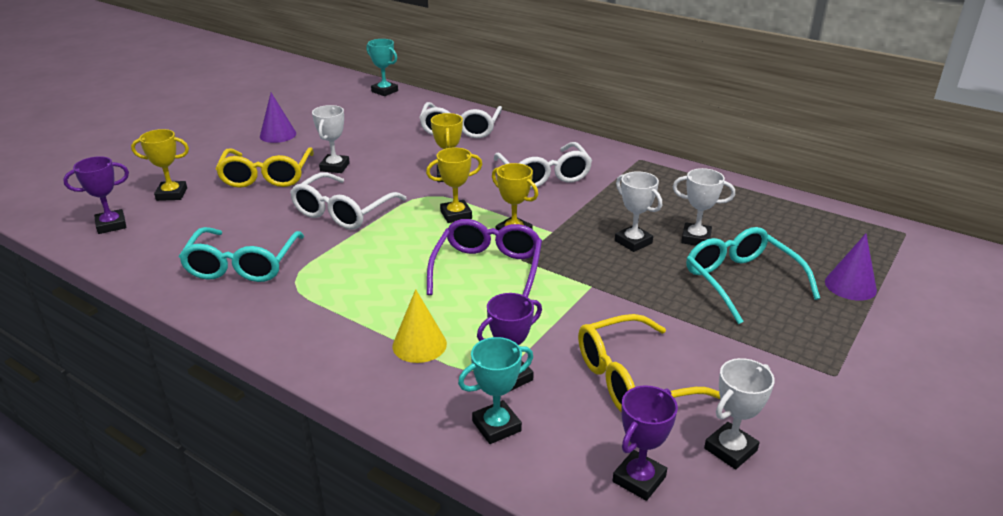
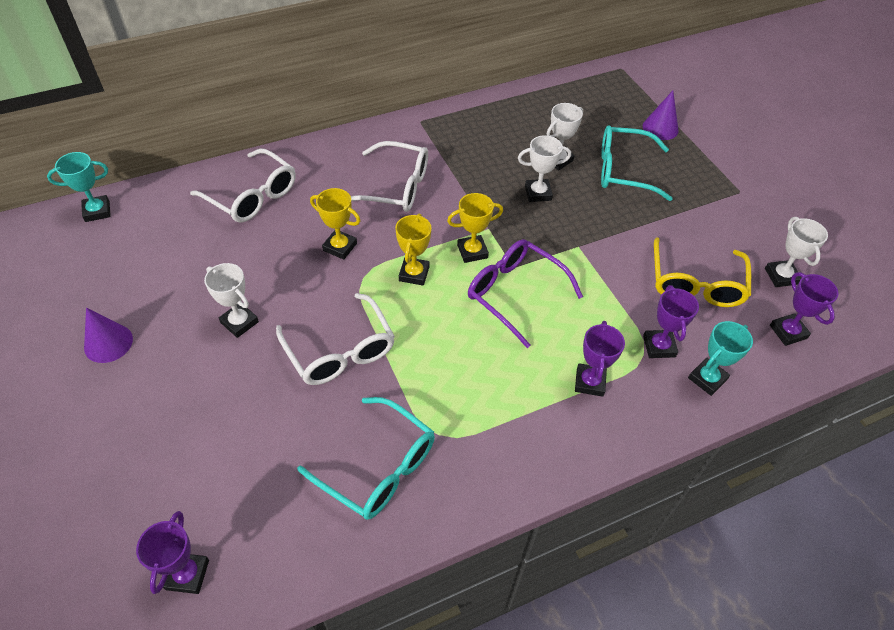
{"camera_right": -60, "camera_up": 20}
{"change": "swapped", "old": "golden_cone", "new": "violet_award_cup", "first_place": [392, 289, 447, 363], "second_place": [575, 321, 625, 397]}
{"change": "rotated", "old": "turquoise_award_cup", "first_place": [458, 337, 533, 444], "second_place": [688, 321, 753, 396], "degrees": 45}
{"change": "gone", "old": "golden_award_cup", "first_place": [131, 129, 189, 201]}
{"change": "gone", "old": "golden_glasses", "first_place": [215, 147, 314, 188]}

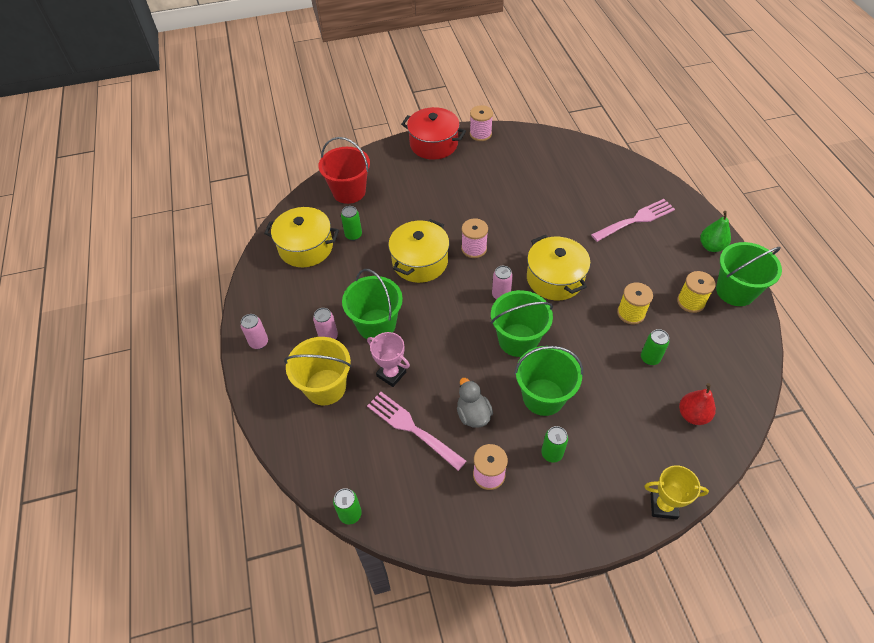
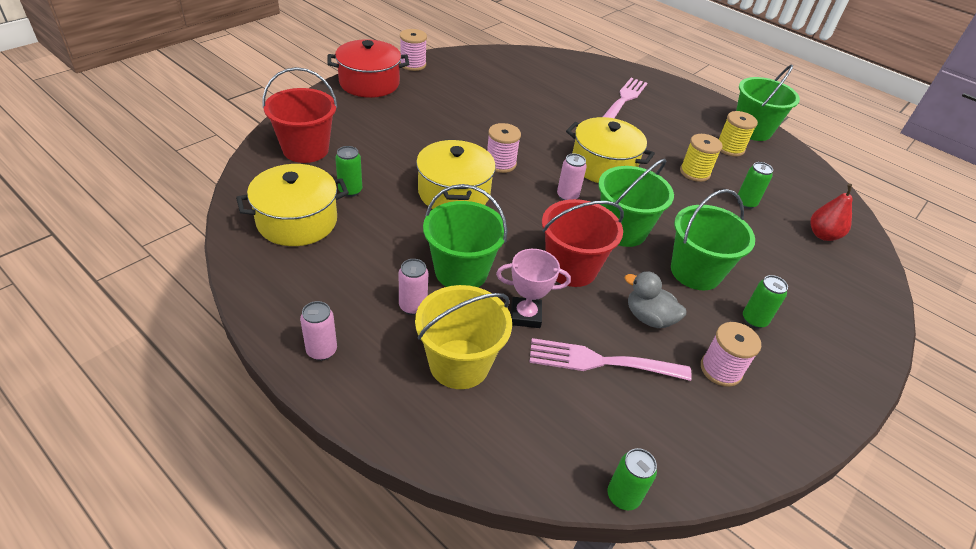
{"camera_right": -40, "camera_up": -10}
{"change": "new", "new": "red_sand_bucket", "second_place": [542, 199, 624, 287]}
{"change": "gone", "old": "golden_award_cup", "first_place": [644, 465, 709, 520]}
{"change": "gone", "old": "green_toy_pear", "first_place": [700, 211, 731, 252]}

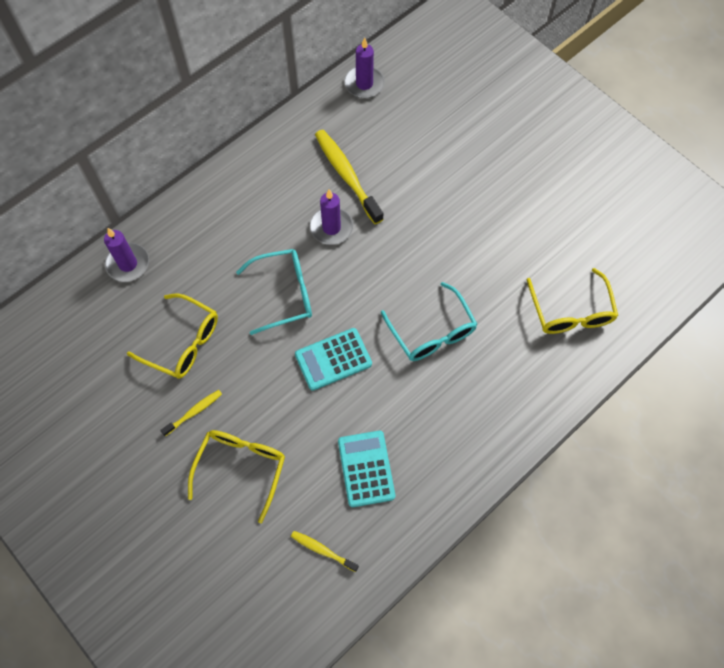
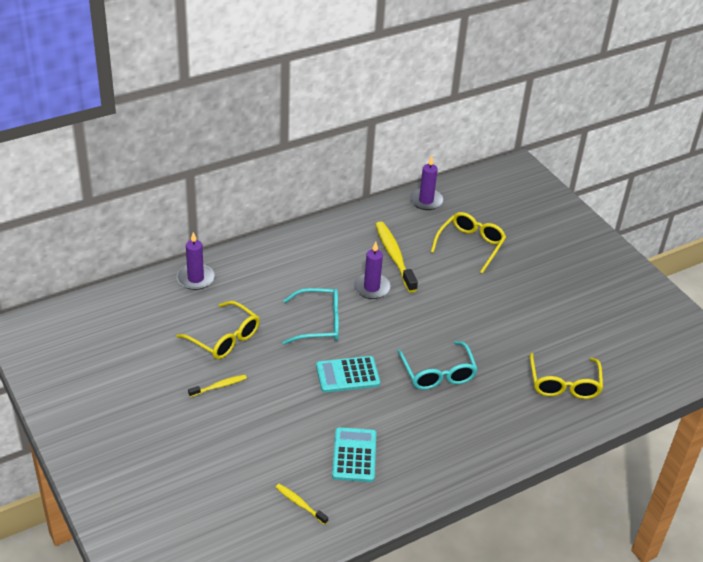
{"camera_right": 10, "camera_up": -25}
{"change": "shifted", "old": "golden_glasses", "first_place": [188, 430, 285, 523], "second_place": [431, 212, 506, 274]}

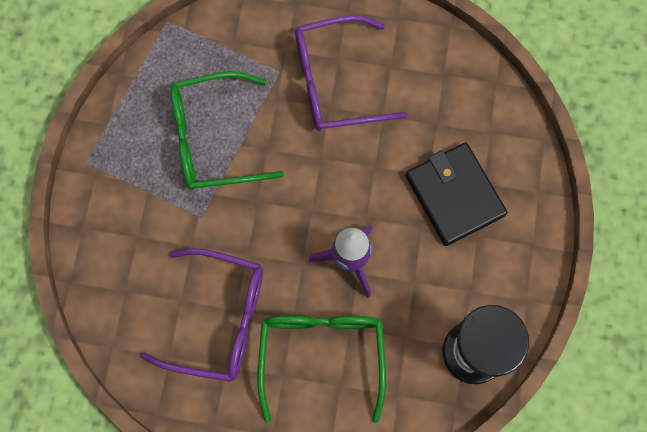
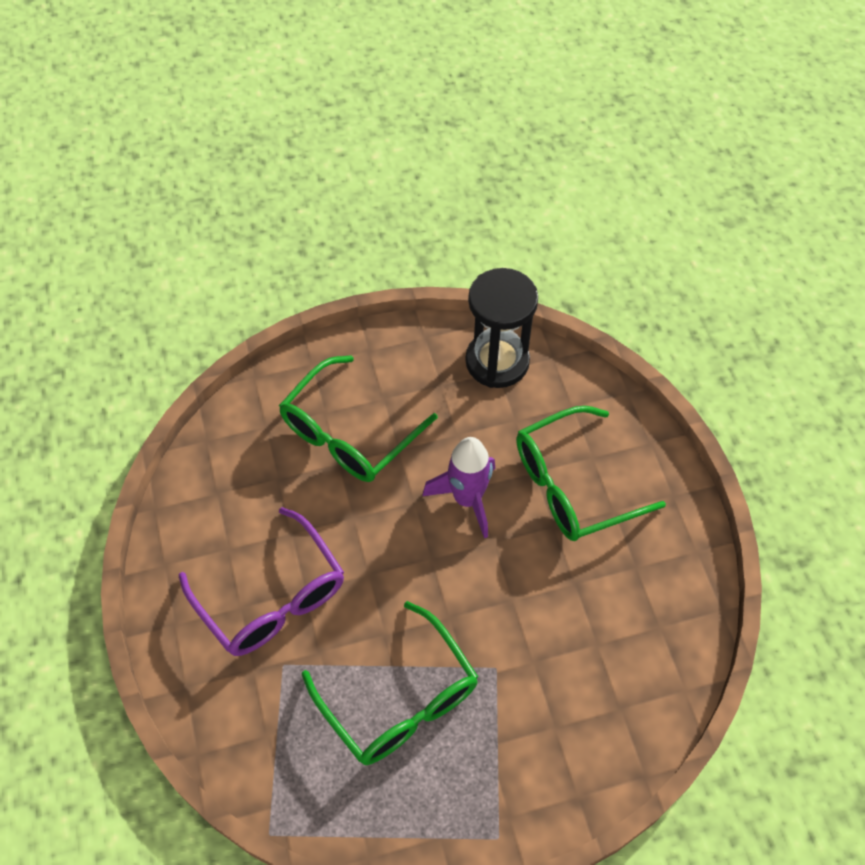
{"camera_right": -115, "camera_up": -15}
{"change": "swapped", "old": "ebony_card_wallet", "new": "green_glasses", "first_place": [405, 142, 507, 246], "second_place": [279, 355, 438, 482]}
{"change": "gone", "old": "violet_glasses", "first_place": [141, 248, 263, 382]}

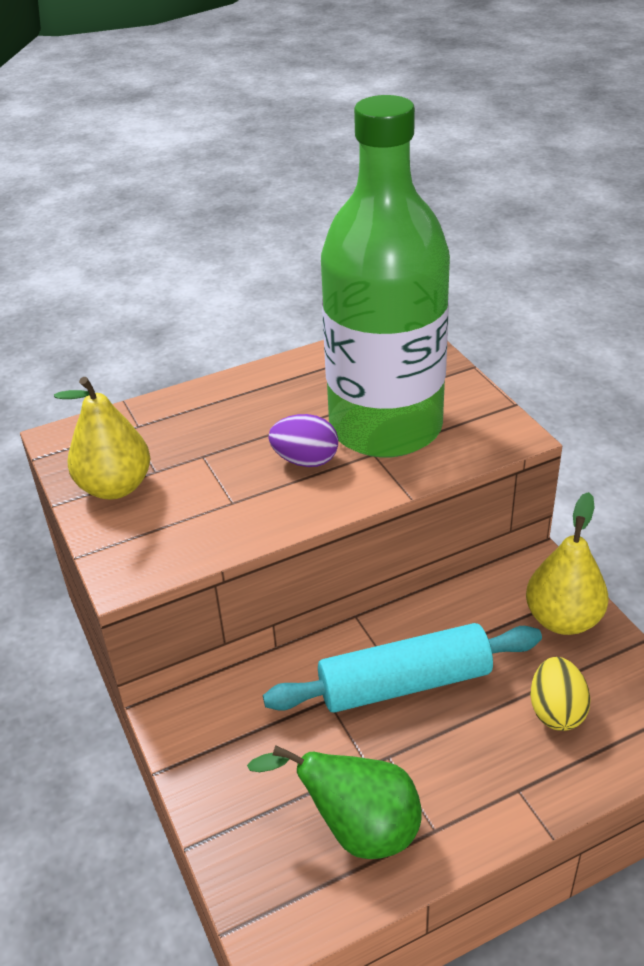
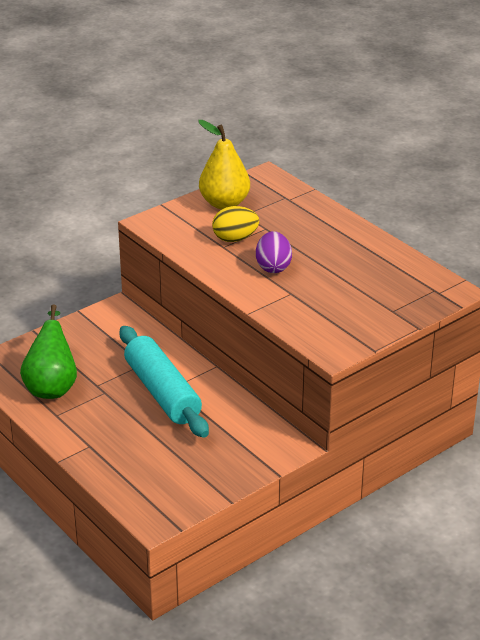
{"camera_right": 75, "camera_up": -5}
{"change": "shifted", "old": "golden_toy_egg", "first_place": [530, 657, 591, 731], "second_place": [212, 206, 259, 242]}
{"change": "gone", "old": "green_flask", "first_place": [321, 95, 450, 458]}
{"change": "gone", "old": "golden_toy_pear", "first_place": [526, 492, 608, 635]}

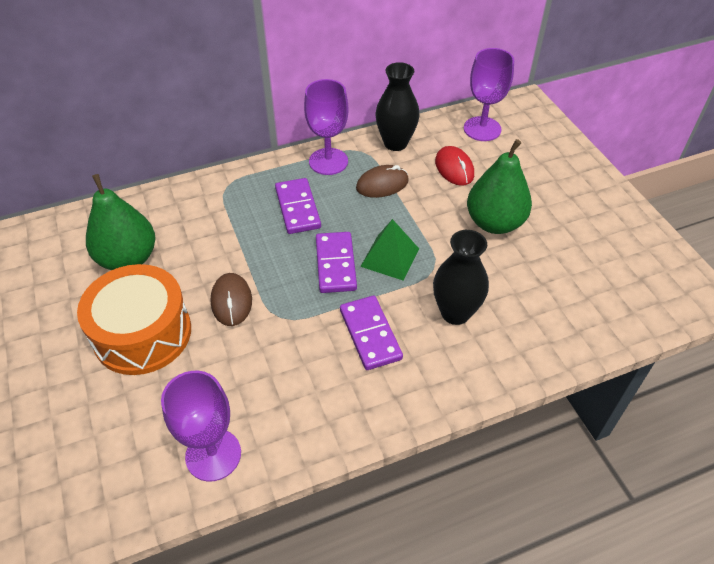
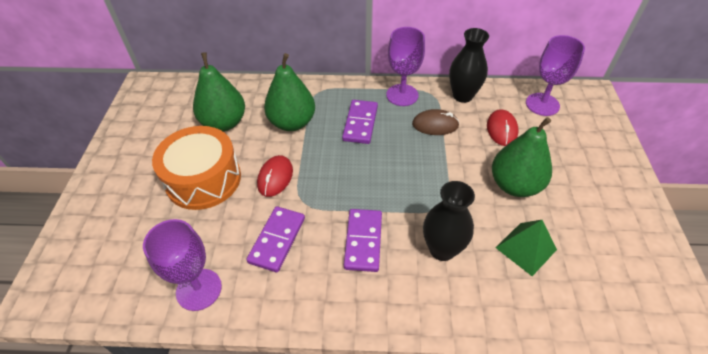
{"camera_right": 25, "camera_up": 0}
{"change": "shifted", "old": "violet_domino", "first_place": [316, 232, 357, 293], "second_place": [246, 206, 305, 272]}
{"change": "repainted", "old": "brown_mouse", "new": "red_mouse", "first_place": [211, 273, 252, 326], "second_place": [257, 155, 293, 197]}
{"change": "new", "new": "green_toy_pear", "second_place": [264, 53, 315, 131]}
{"change": "shifted", "old": "green_pyramid_shape", "first_place": [360, 219, 419, 281], "second_place": [495, 220, 557, 276]}

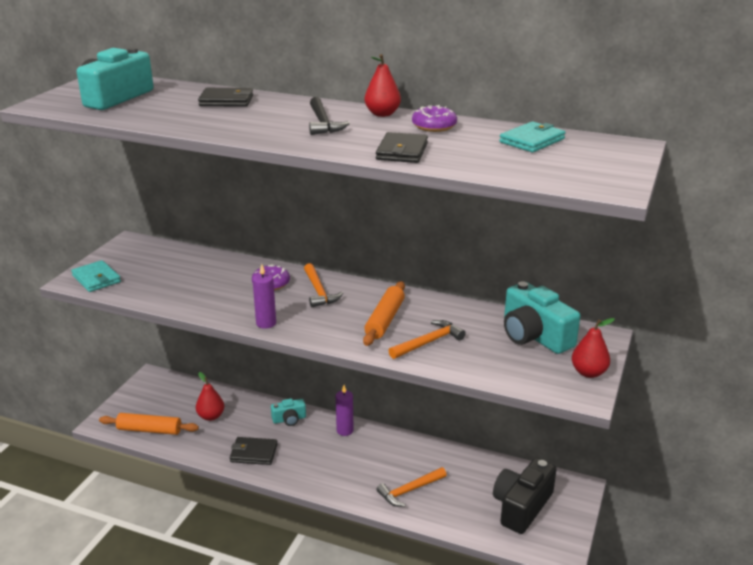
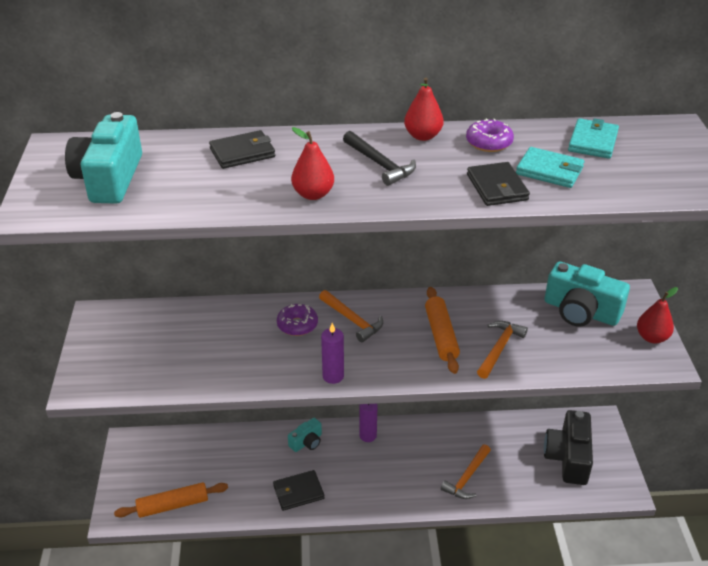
{"camera_right": -25, "camera_up": 10}
{"change": "shifted", "old": "red_toy_pear", "first_place": [196, 372, 224, 421], "second_place": [291, 127, 334, 200]}
{"change": "shifted", "old": "turquoise_card_wallet", "first_place": [71, 260, 121, 292], "second_place": [516, 147, 584, 188]}

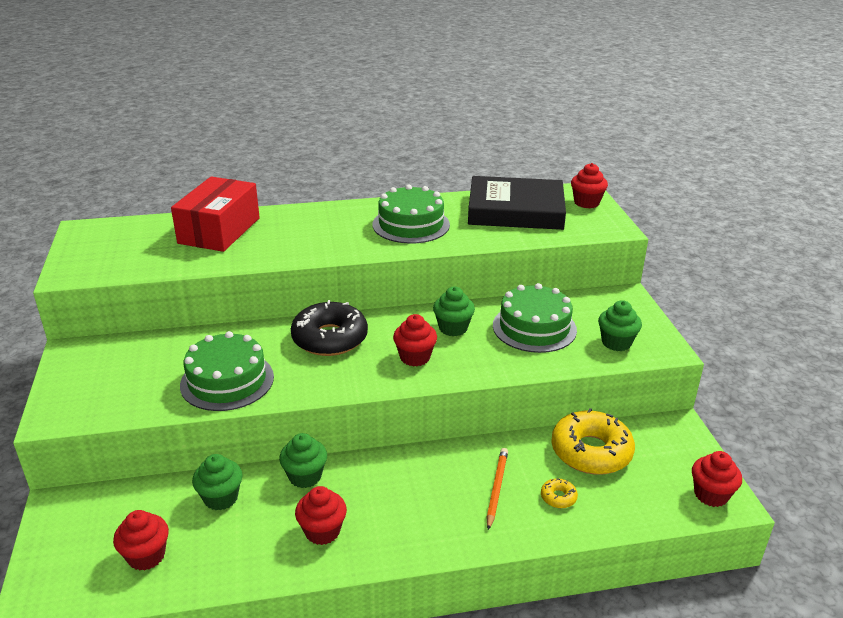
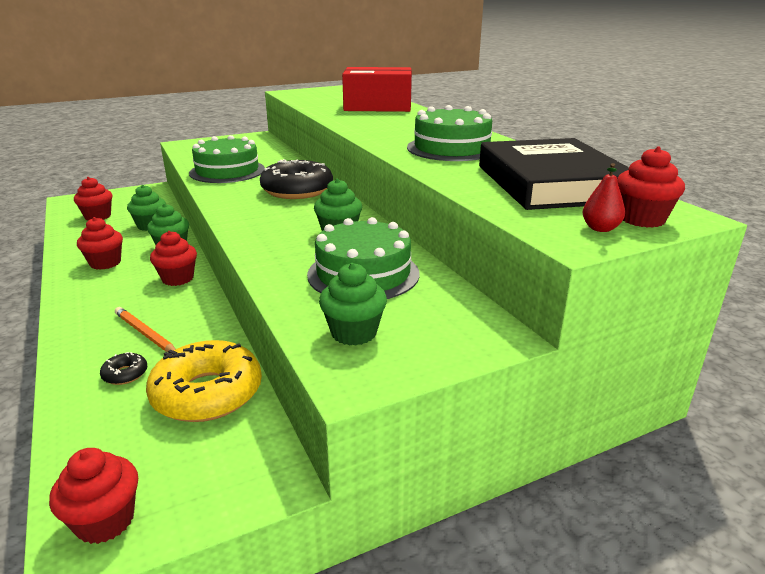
{"camera_right": 75, "camera_up": -5}
{"change": "repainted", "old": "golden_glazed_donut", "new": "ebony_glazed_donut", "first_place": [541, 478, 578, 508], "second_place": [100, 352, 147, 385]}
{"change": "rotated", "old": "orange-coloured_lead_pencil", "first_place": [487, 448, 508, 530], "second_place": [115, 307, 175, 352], "degrees": -135}
{"change": "shifted", "old": "red_cupcake", "first_place": [393, 314, 437, 366], "second_place": [150, 231, 197, 286]}
{"change": "new", "new": "red_toy_pear", "second_place": [582, 163, 625, 232]}

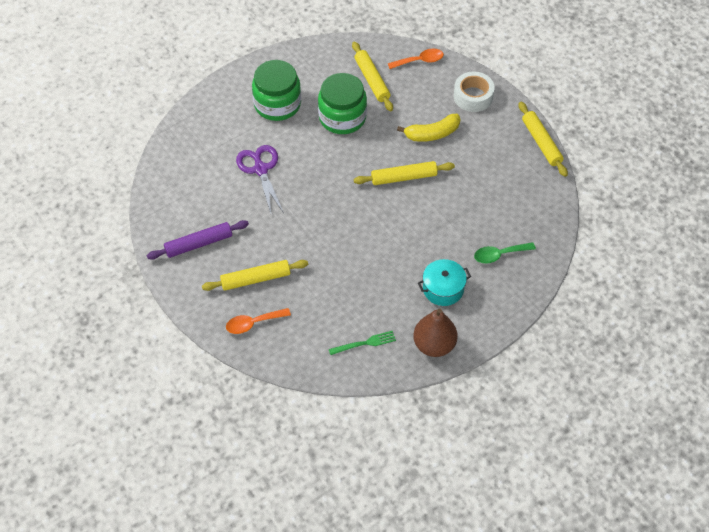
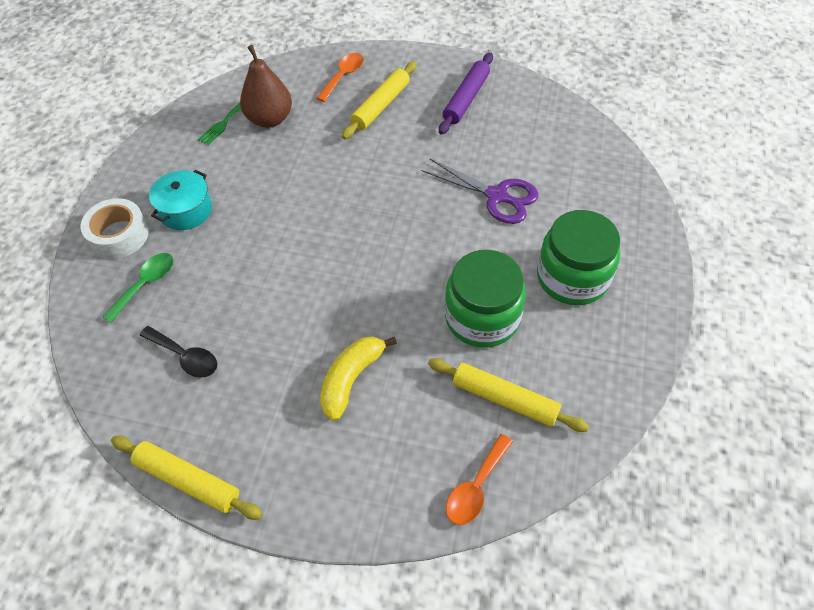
{"camera_right": 140, "camera_up": 0}
{"change": "shifted", "old": "white_sticky_tape", "first_place": [454, 72, 495, 112], "second_place": [81, 198, 149, 259]}
{"change": "new", "new": "ebony_teaspoon", "second_place": [140, 326, 217, 378]}
{"change": "shifted", "old": "brown_toy_pear", "first_place": [413, 308, 458, 357], "second_place": [240, 45, 292, 128]}
{"change": "gone", "old": "golden_rolling_pin", "first_place": [354, 161, 455, 185]}

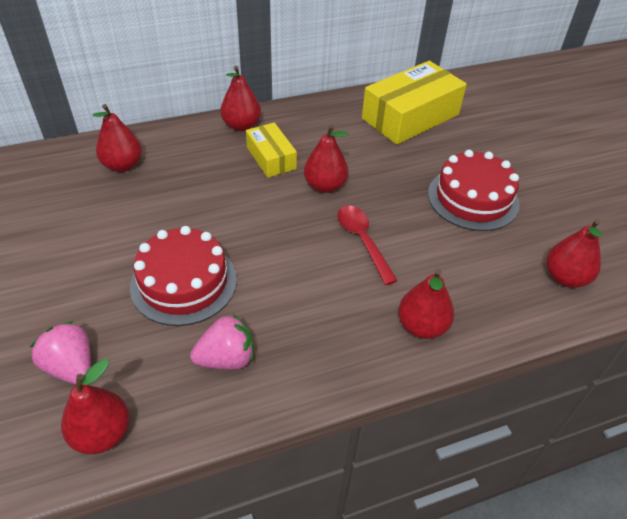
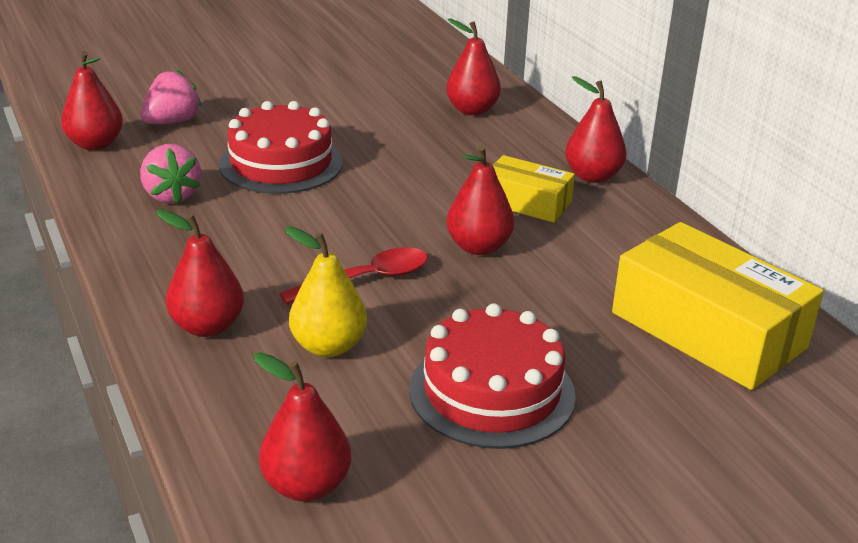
{"camera_right": 85, "camera_up": -15}
{"change": "new", "new": "golden_toy_pear", "second_place": [285, 226, 367, 357]}
{"change": "rotated", "old": "golden_parcel", "first_place": [246, 122, 297, 178], "second_place": [493, 155, 575, 223], "degrees": 60}

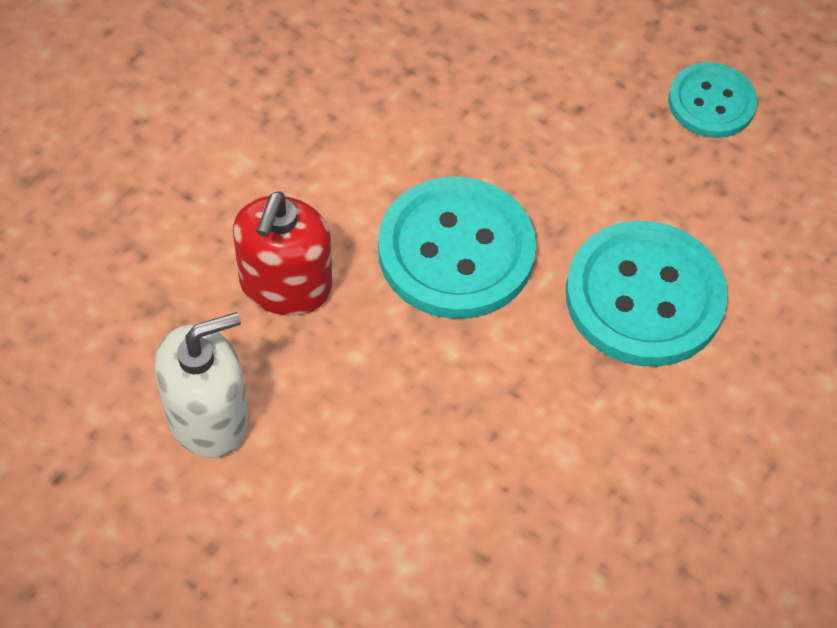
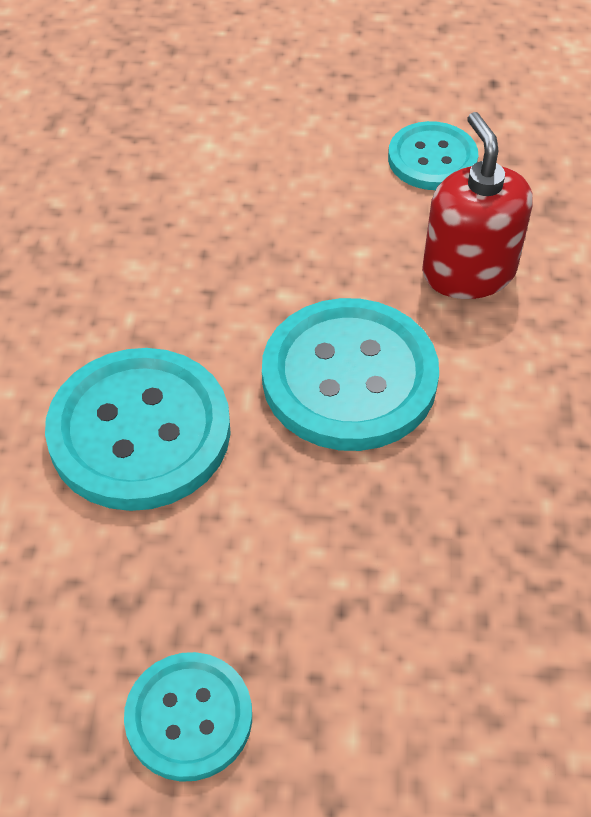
{"camera_right": 150, "camera_up": -5}
{"change": "swapped", "old": "white_soap_pump", "new": "turquoise_button", "first_place": [155, 312, 249, 458], "second_place": [388, 121, 478, 190]}

